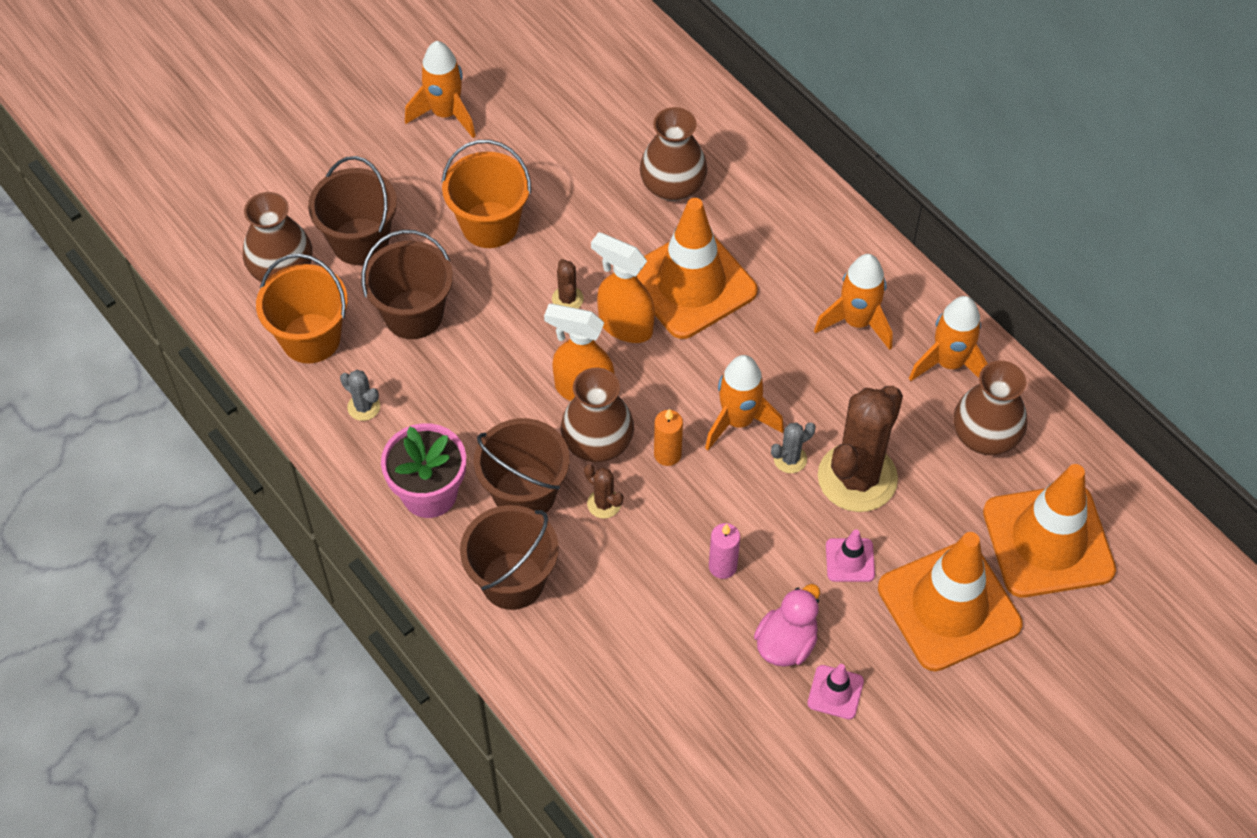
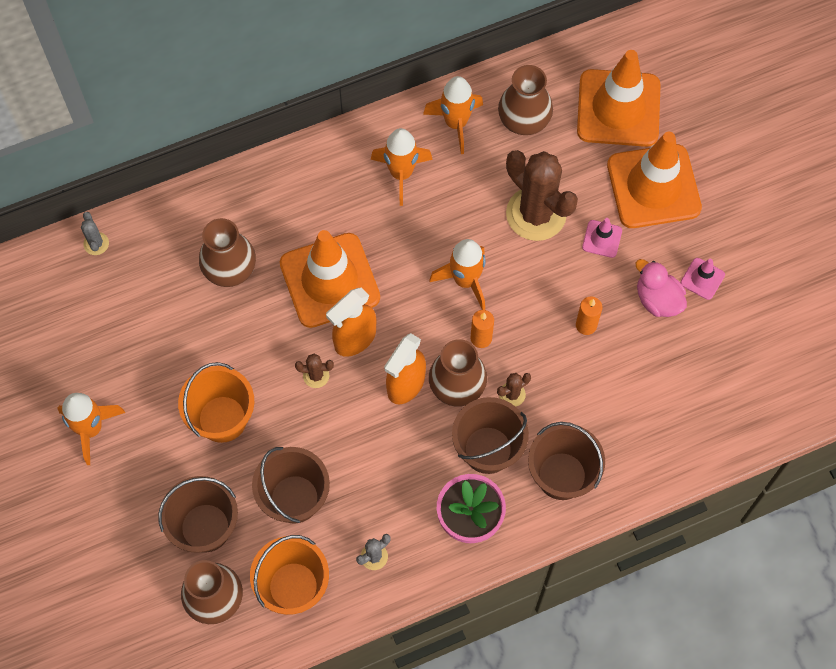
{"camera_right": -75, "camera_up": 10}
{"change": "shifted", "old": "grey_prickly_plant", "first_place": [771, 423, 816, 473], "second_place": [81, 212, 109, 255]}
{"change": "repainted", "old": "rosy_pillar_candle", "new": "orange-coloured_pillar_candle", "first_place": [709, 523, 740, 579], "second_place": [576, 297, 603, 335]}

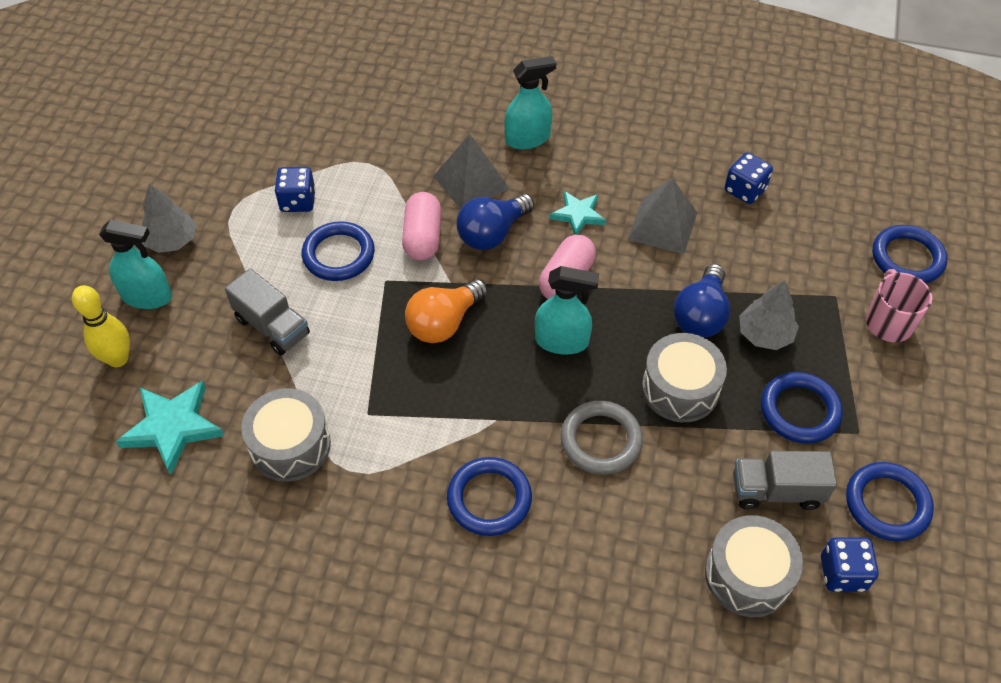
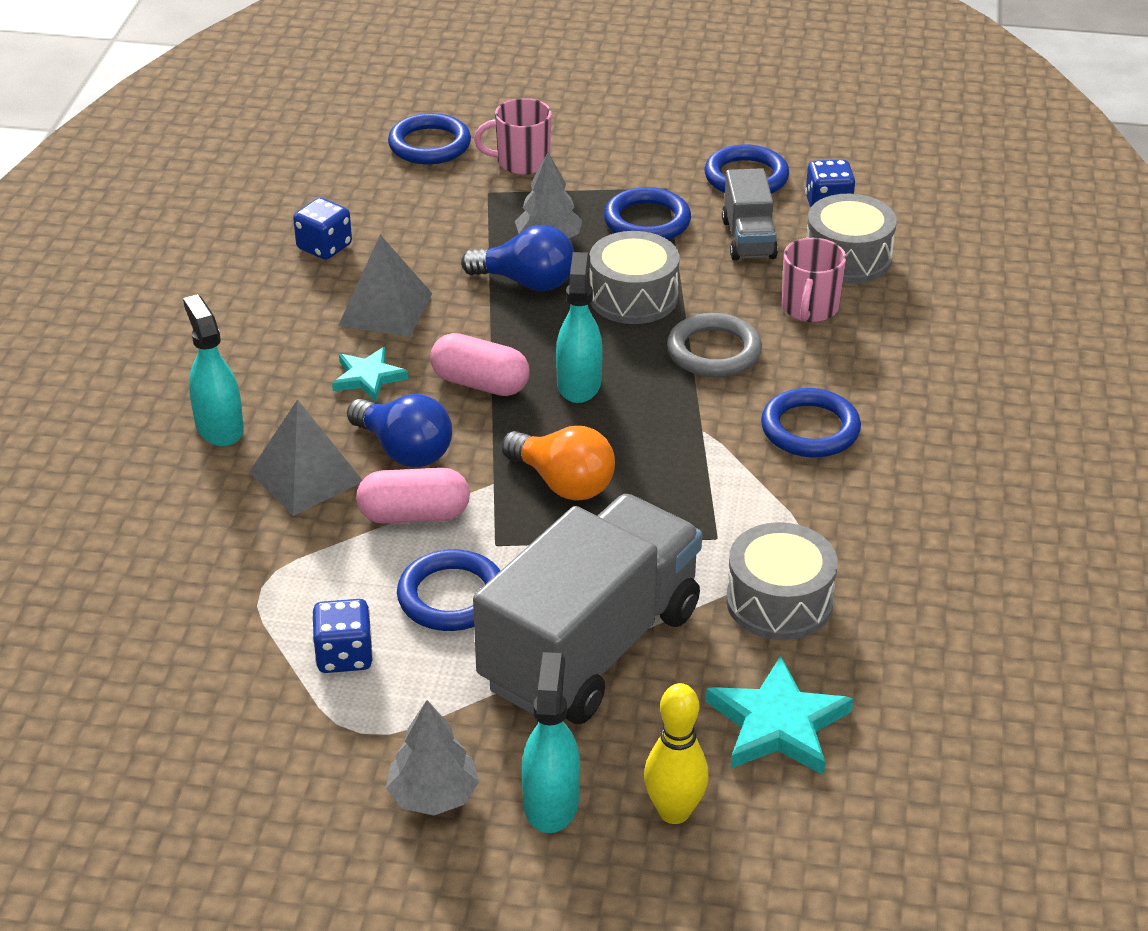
{"camera_right": -95, "camera_up": -15}
{"change": "scaled", "old": "grey_toy_truck", "first_place": [225, 269, 310, 355], "second_place": [473, 494, 702, 724], "factor": 2.05}
{"change": "new", "new": "rosy_mug", "second_place": [782, 238, 846, 322]}

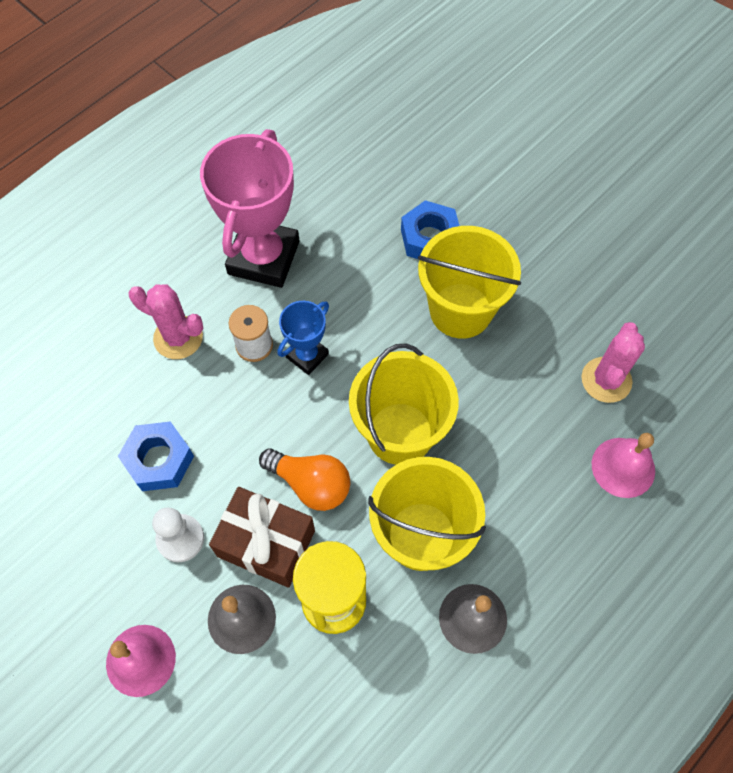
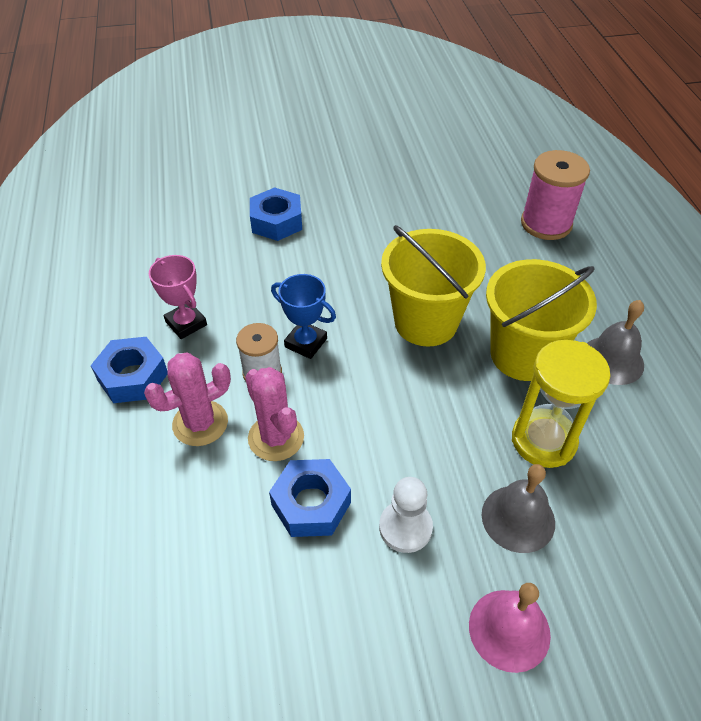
{"camera_right": -55, "camera_up": -15}
{"change": "new", "new": "royal_blue_hex_nut", "second_place": [91, 337, 168, 403]}
{"change": "scaled", "old": "rosy_award_cup", "first_place": [200, 129, 300, 288], "second_place": [149, 255, 207, 339], "factor": 0.51}
{"change": "shifted", "old": "rosy_prickly_plant", "first_place": [581, 322, 645, 403], "second_place": [245, 367, 304, 461]}
{"change": "rotated", "old": "royal_blue_award_cup", "first_place": [277, 301, 329, 375], "second_place": [271, 274, 336, 359], "degrees": -45}
{"change": "swapped", "old": "rosy_school_bell", "new": "rosy_spool", "first_place": [592, 433, 655, 498], "second_place": [521, 150, 590, 240]}
{"change": "gone", "old": "brown_present", "first_place": [209, 487, 315, 588]}
{"change": "gone", "old": "orange-coloured_light_bulb", "first_place": [259, 448, 350, 511]}
{"change": "gone", "old": "golden_sand_bucket", "first_place": [418, 226, 521, 338]}

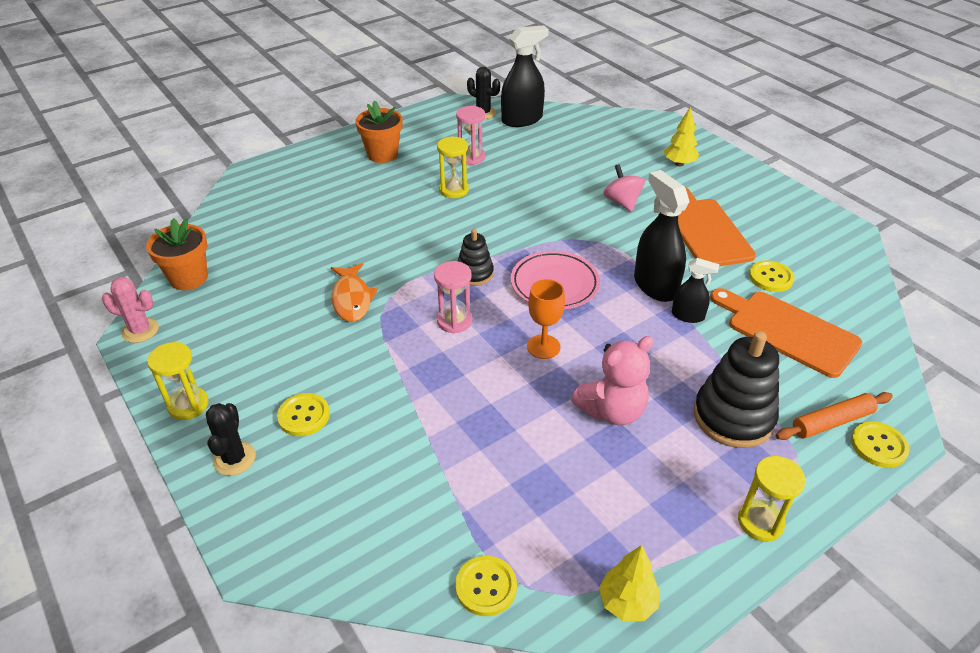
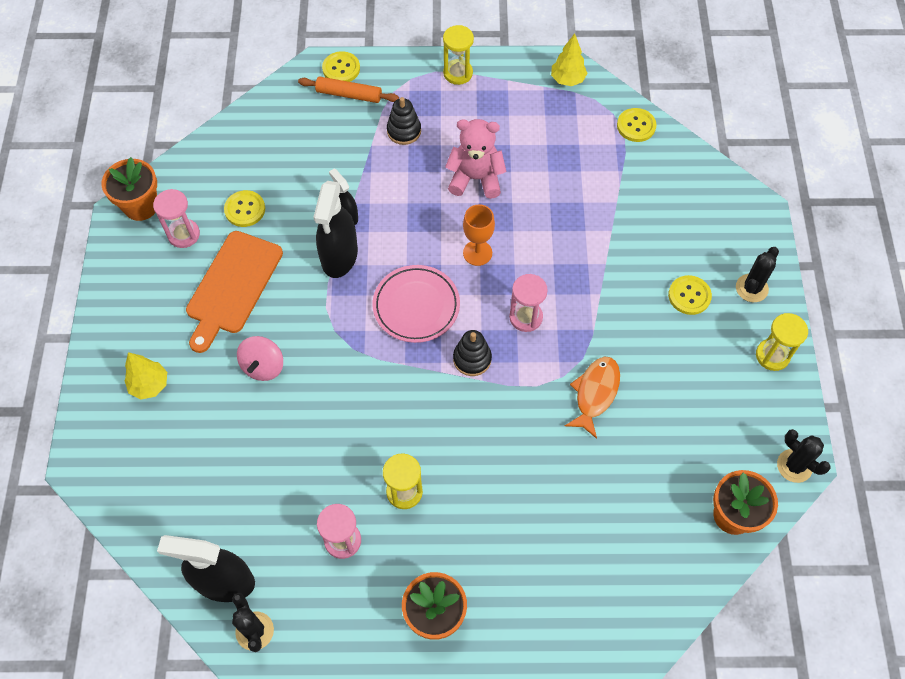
{"camera_right": -145, "camera_up": 20}
{"change": "new", "new": "orange-coloured_flower_pot", "second_place": [102, 157, 157, 221]}
{"change": "new", "new": "rosy_sand_timer", "second_place": [153, 189, 200, 248]}
{"change": "scaled", "old": "ebony_ring_stacker", "first_place": [694, 331, 779, 448], "second_place": [387, 97, 421, 145], "factor": 0.57}
{"change": "repainted", "old": "rosy_prickly_plant", "new": "ebony_prickly_plant", "first_place": [102, 277, 159, 343], "second_place": [777, 429, 831, 483]}
{"change": "gone", "old": "orange-coloured_cutting_board", "first_place": [710, 288, 862, 378]}

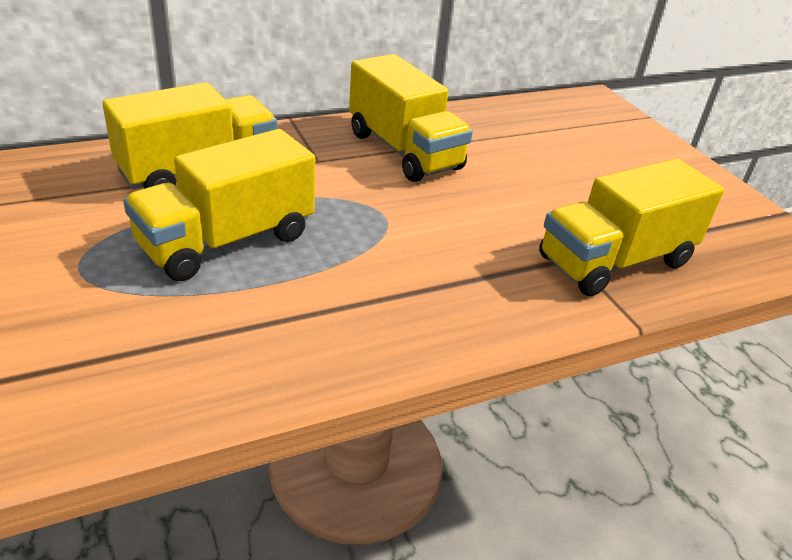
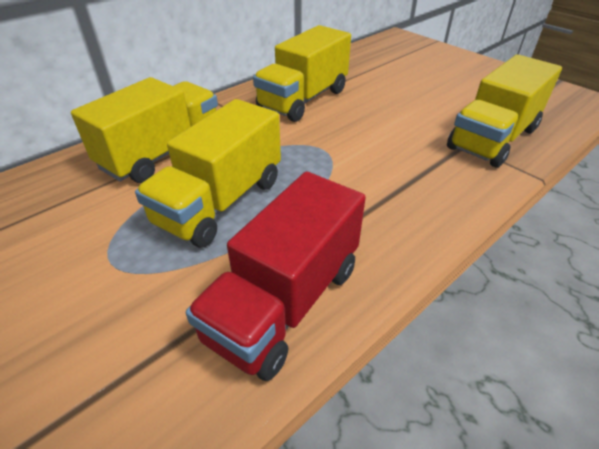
{"camera_right": -15, "camera_up": 5}
{"change": "new", "new": "red_toy_truck", "second_place": [186, 172, 366, 381]}
{"change": "rotated", "old": "golden_toy_truck", "first_place": [349, 54, 473, 182], "second_place": [253, 25, 351, 122], "degrees": 90}

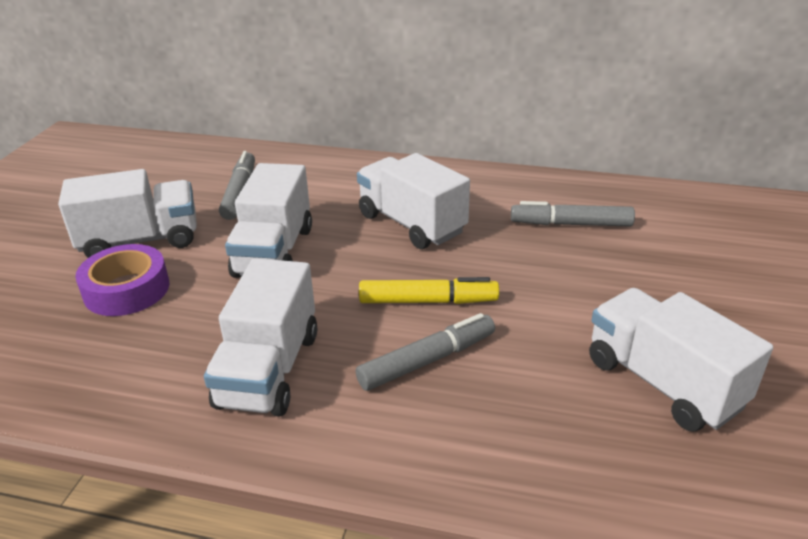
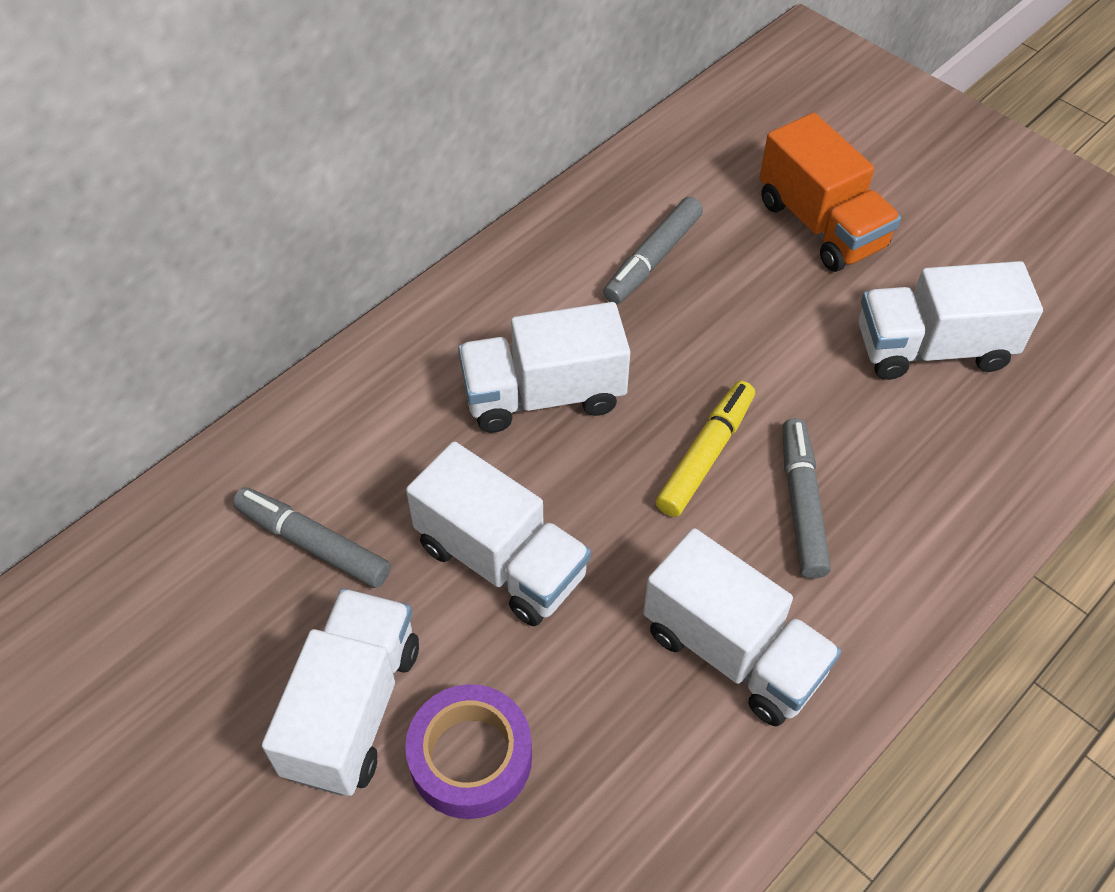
{"camera_right": -60, "camera_up": 20}
{"change": "new", "new": "orange-coloured_toy_truck", "second_place": [760, 113, 901, 272]}

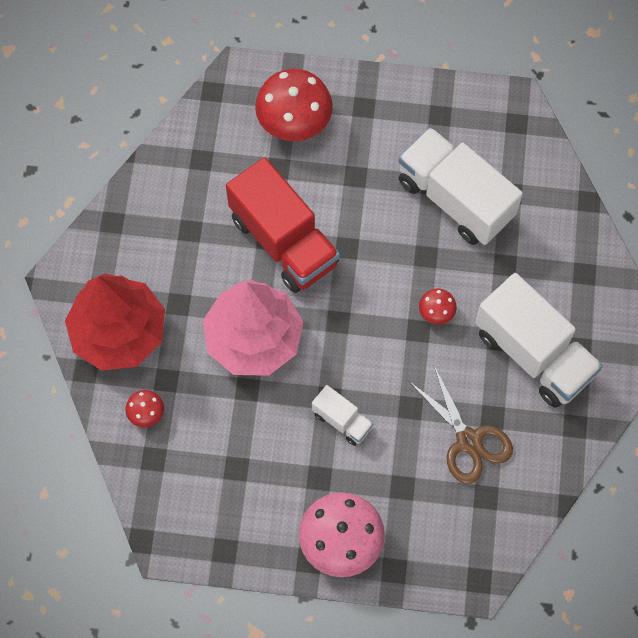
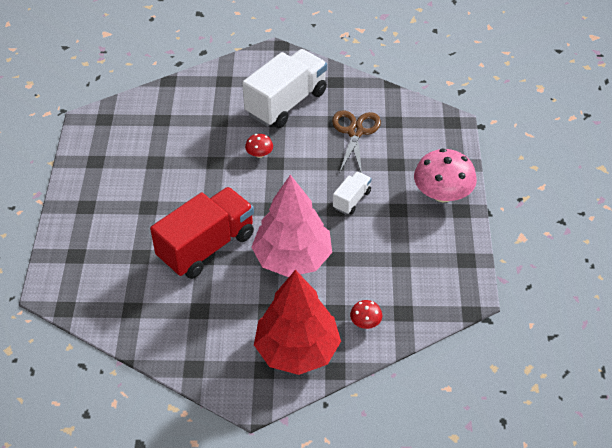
{"camera_right": -95, "camera_up": -20}
{"change": "rotated", "old": "brown_pair_of_scissors", "first_place": [409, 366, 513, 484], "second_place": [332, 111, 381, 174], "degrees": -45}
{"change": "gone", "old": "red_toadstool", "first_place": [255, 69, 333, 141]}
{"change": "gone", "old": "white_toy_truck", "first_place": [398, 127, 523, 245]}

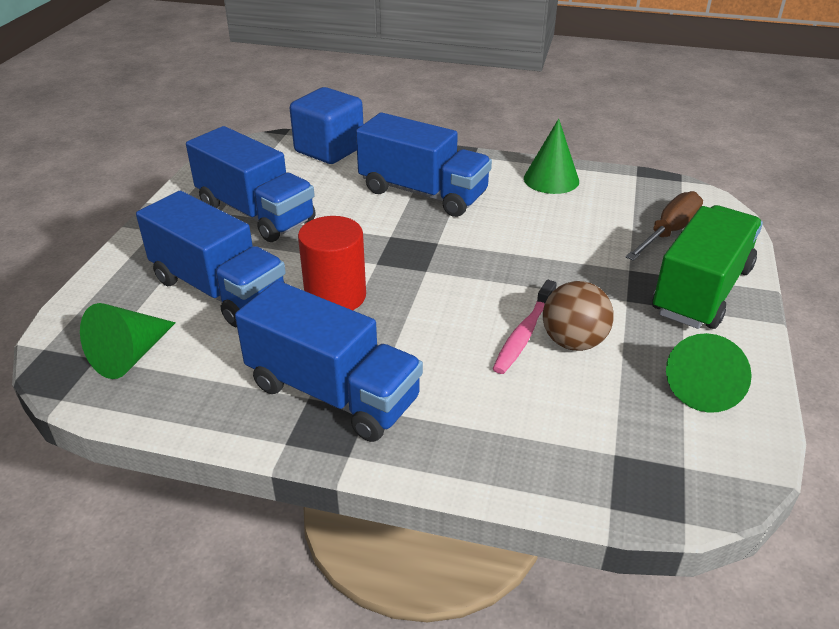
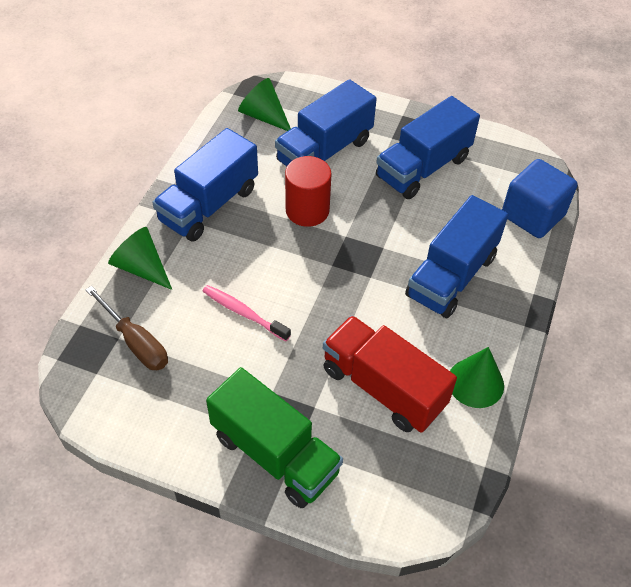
{"camera_right": 95, "camera_up": 15}
{"change": "shifted", "old": "brown_hand_screwdriver", "first_place": [626, 191, 703, 261], "second_place": [86, 286, 168, 370]}
{"change": "shifted", "old": "green_cone", "first_place": [666, 333, 752, 413], "second_place": [108, 227, 172, 290]}
{"change": "new", "new": "red_toy_truck", "second_place": [323, 315, 457, 433]}
{"change": "gone", "old": "brown_ball", "first_place": [543, 281, 614, 351]}

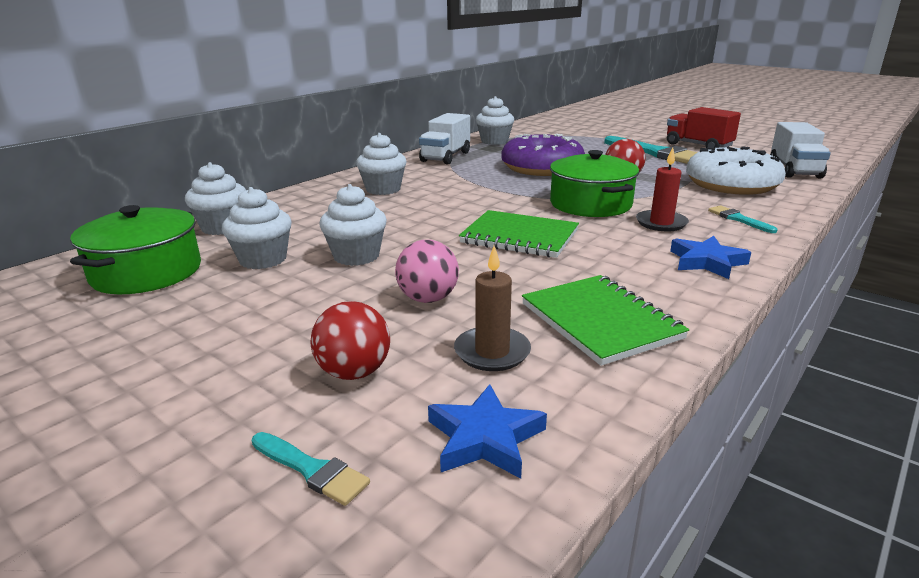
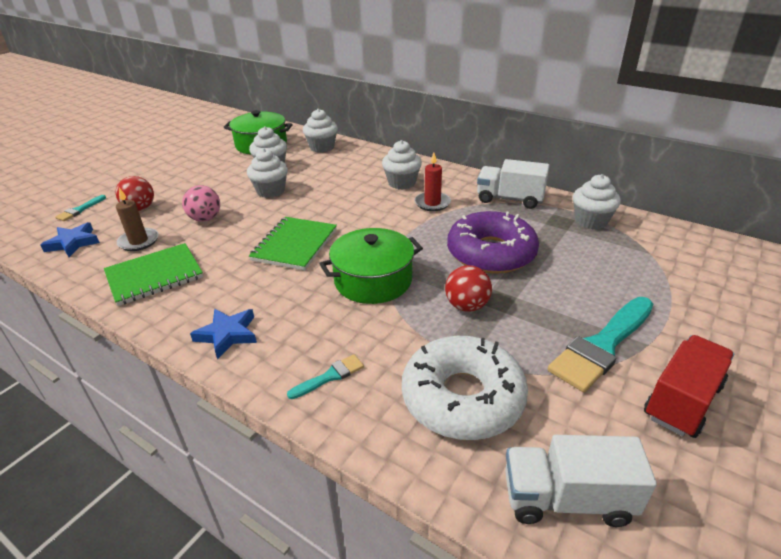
{"camera_right": 85, "camera_up": 10}
{"change": "shifted", "old": "red_pillar_candle", "first_place": [636, 147, 689, 232], "second_place": [414, 152, 451, 211]}

